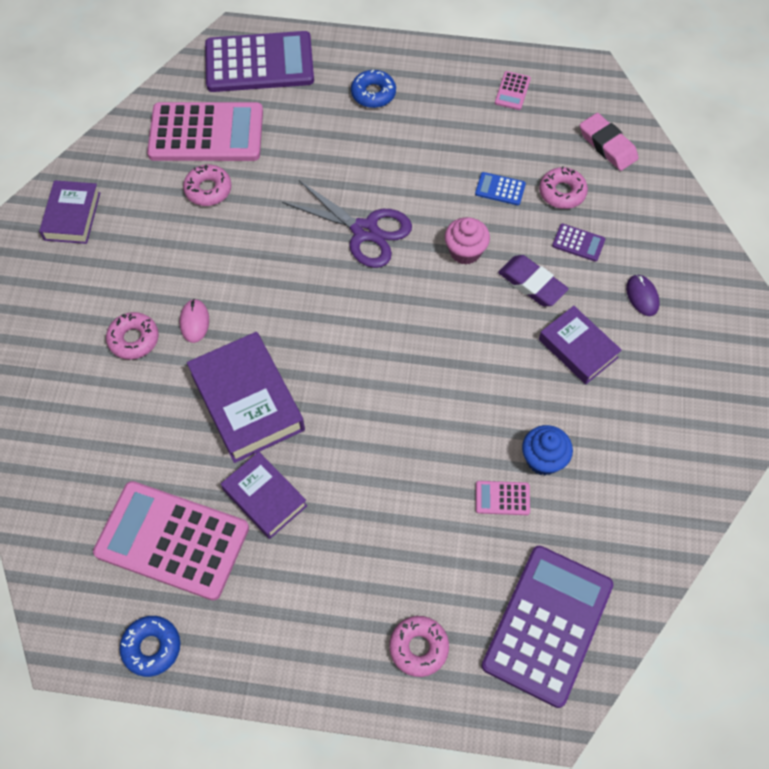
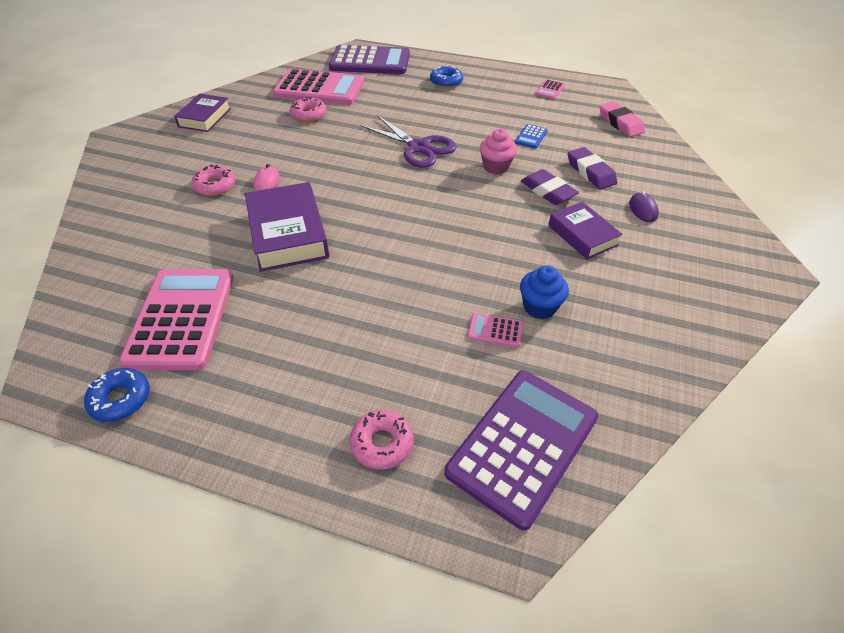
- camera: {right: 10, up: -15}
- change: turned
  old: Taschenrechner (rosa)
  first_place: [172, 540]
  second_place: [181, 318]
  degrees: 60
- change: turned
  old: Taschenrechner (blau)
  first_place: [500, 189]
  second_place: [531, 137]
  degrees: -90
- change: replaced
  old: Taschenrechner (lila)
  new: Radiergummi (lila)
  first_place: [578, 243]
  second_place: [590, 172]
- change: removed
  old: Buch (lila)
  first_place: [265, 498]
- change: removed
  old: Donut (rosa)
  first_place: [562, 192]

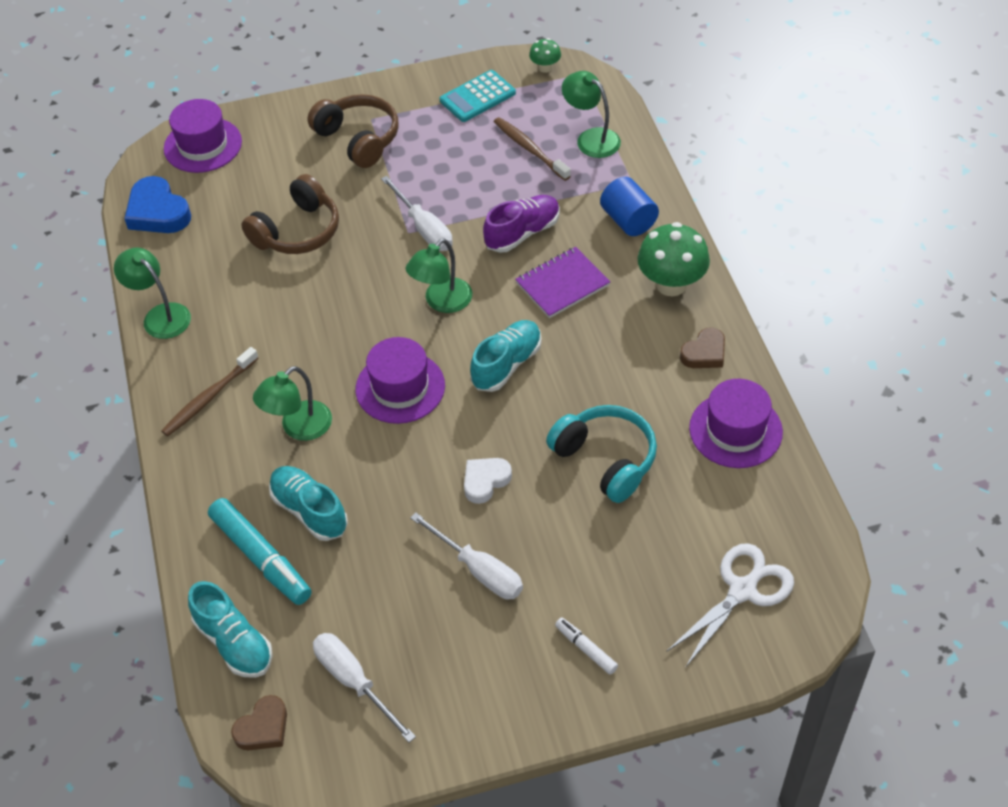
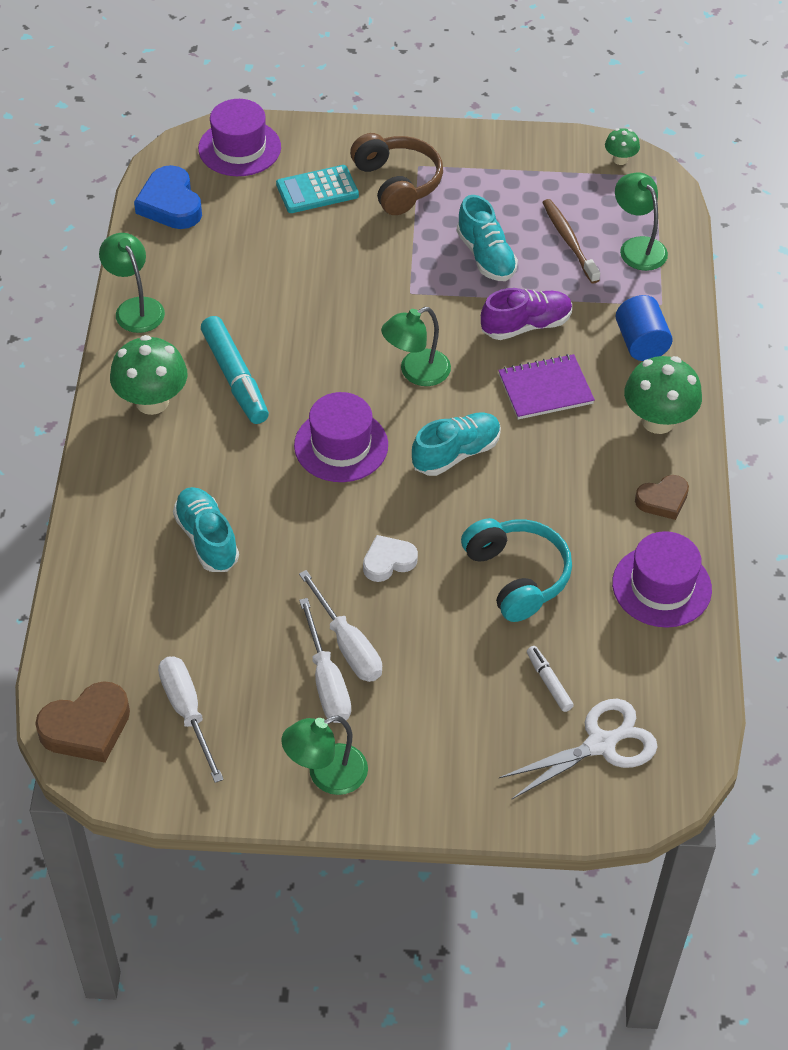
- camera: {right: 15, up: 0}
- change: resized
  old: Herz (braun)
  first_place: [263, 728]
  second_place: [87, 727]
  factor: 1.56
- change: replaced
  old: Zahnbürste (braun)
  new: Pilz (grün)
  first_place: [209, 398]
  second_place: [152, 401]
- change: moved
  old: Filzstift (türkis)
  first_place: [261, 557]
  second_place: [235, 377]
- change: moved
  old: Taschenrechner (türkis)
  first_place: [477, 97]
  second_place: [317, 190]
- change: moved
  old: Lampe (grün)
  first_place: [298, 428]
  second_place: [326, 775]
- change: moved
  old: Schraubenzieher (weiß)
  first_place: [424, 228]
  second_place: [327, 681]
- change: moved
  old: Schuh (türkis)
  first_place: [234, 642]
  second_place: [486, 256]
- change: moved
  old: Filzstift (weiß)
  first_place: [586, 649]
  second_place: [549, 682]
- change: removed
  old: Kopfhörer (braun)
  first_place: [297, 231]

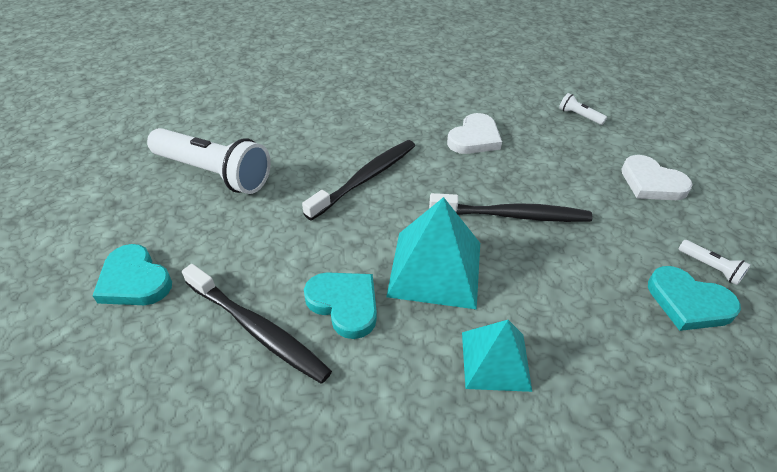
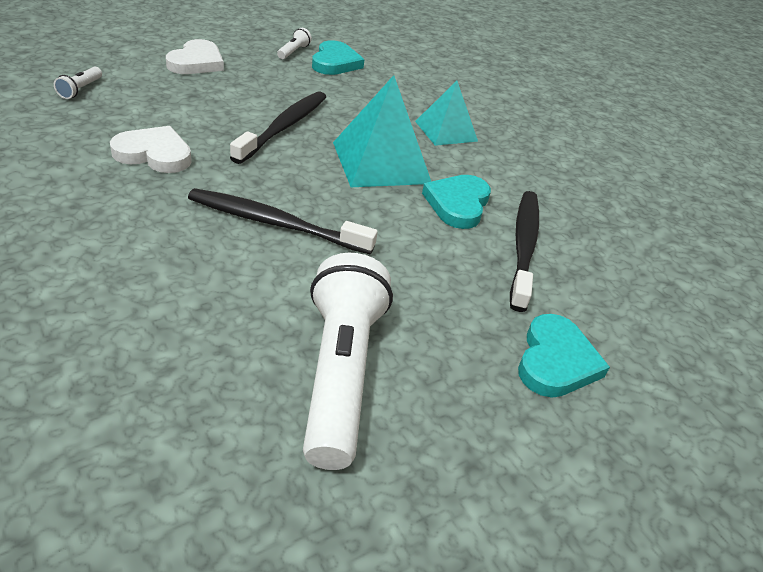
- camera: {right: -120, up: -5}
- change: turned
  old: Zahnbürste (schwarz)
  first_place: [513, 215]
  second_place: [284, 127]
  degrees: 45

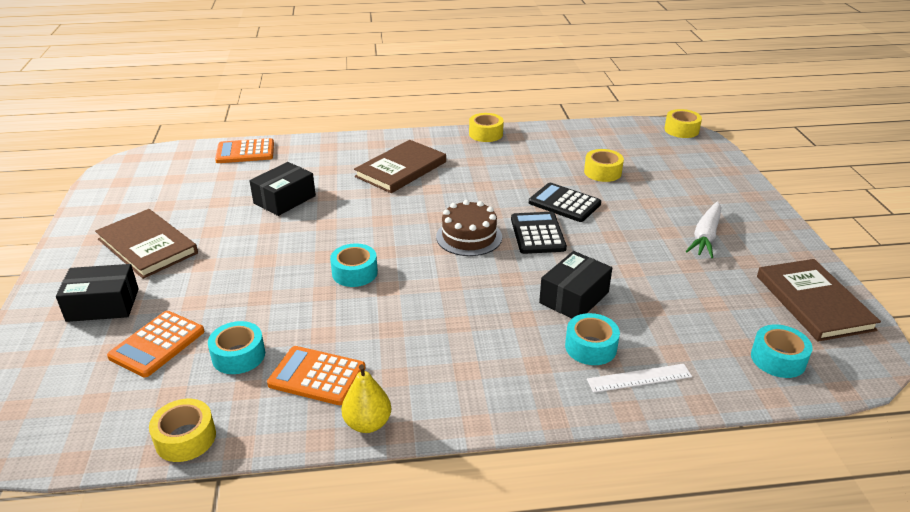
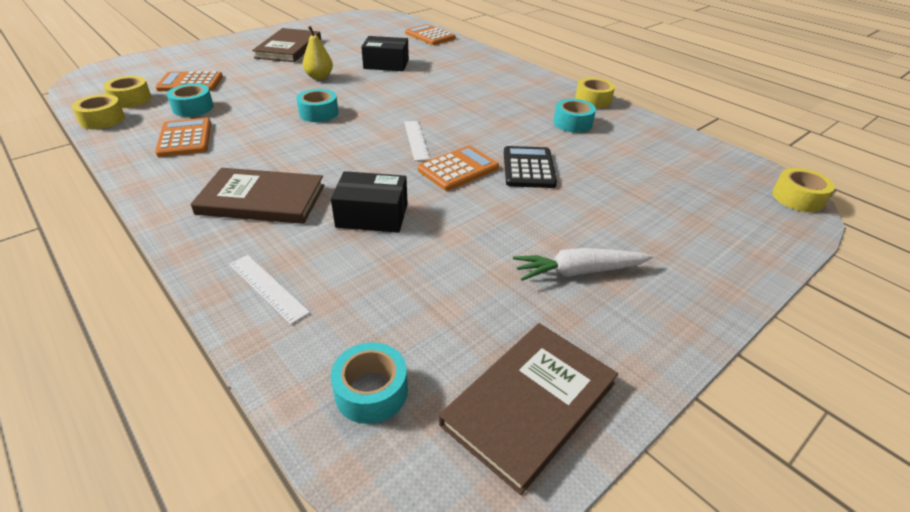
- camera: {right: 55, up: 5}
- change: moved
  old: Klebeband (gelb)
  first_place: [602, 172]
  second_place: [131, 99]
- change: moved
  old: Buch (braun)
  first_place: [401, 169]
  second_place: [261, 200]
- change: moved
  old: Birne (gelb)
  first_place: [367, 423]
  second_place: [319, 77]
- change: replaced
  old: Kuchen (braun)
  new: Lineal (weiß)
  first_place: [469, 237]
  second_place: [416, 140]
- change: recoloured
  old: Taschenrechner (schwarz)
  new: Taschenrechner (orange)
  first_place: [537, 234]
  second_place: [458, 169]
- change: moved
  old: Klebeband (türkis)
  first_place: [590, 347]
  second_place: [572, 123]
- change: removed
  old: Schachtel (schwarz)
  first_place: [103, 305]

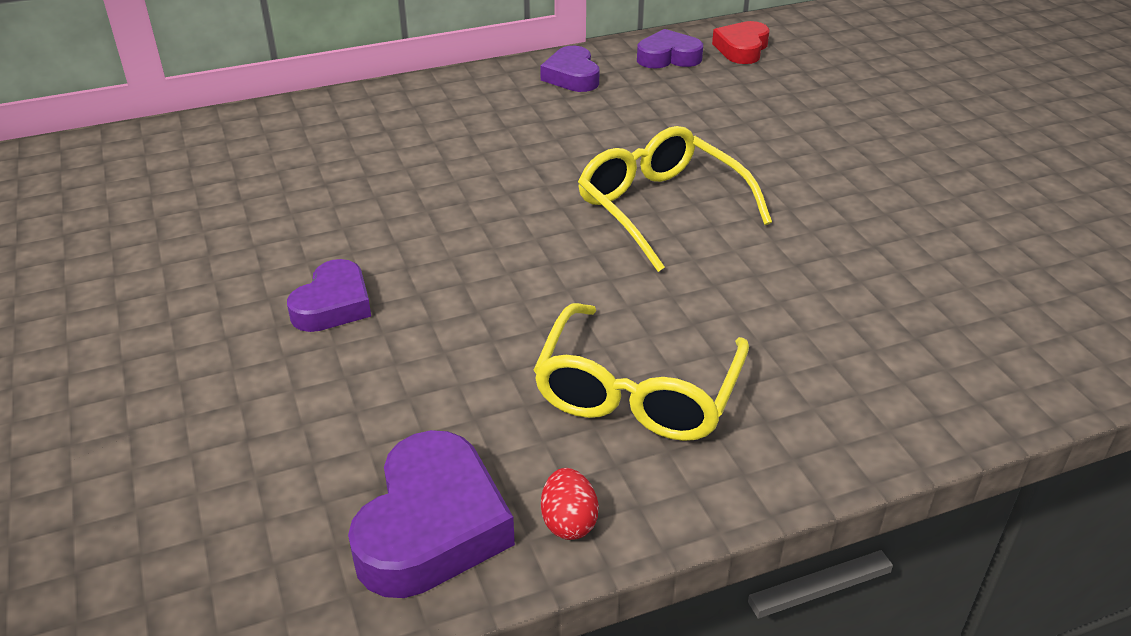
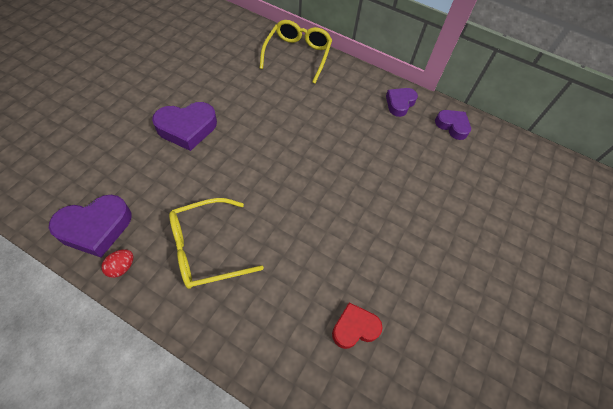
- camera: {right: 45, up: 20}
- change: resized
  old: Herz (lila)
  first_place: [333, 305]
  second_place: [187, 128]
  factor: 1.56
- change: moved
  old: Brille (gelb)
  first_place: [661, 208]
  second_place: [297, 55]
- change: moved
  old: Herz (rot)
  first_place: [742, 49]
  second_place: [354, 328]

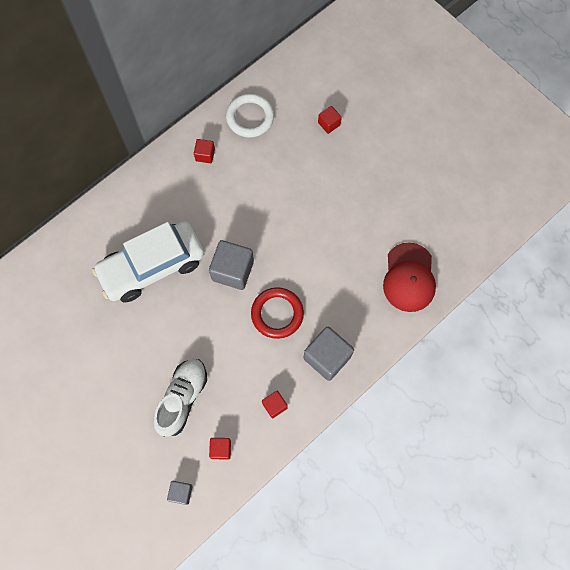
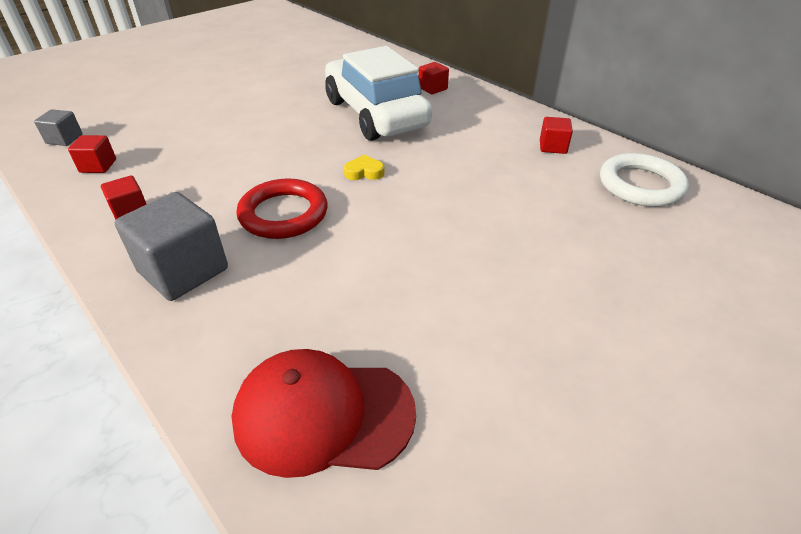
- camera: {right: 90, up: -30}
- change: replaced
  old: Kubus (grau)
  new: Herz (gelb)
  first_place: [233, 270]
  second_place: [364, 172]
- change: moved
  old: Kubus (rot)
  first_place: [329, 124]
  second_place: [433, 88]
- change: removed
  old: Schuh (weiß)
  first_place: [182, 398]

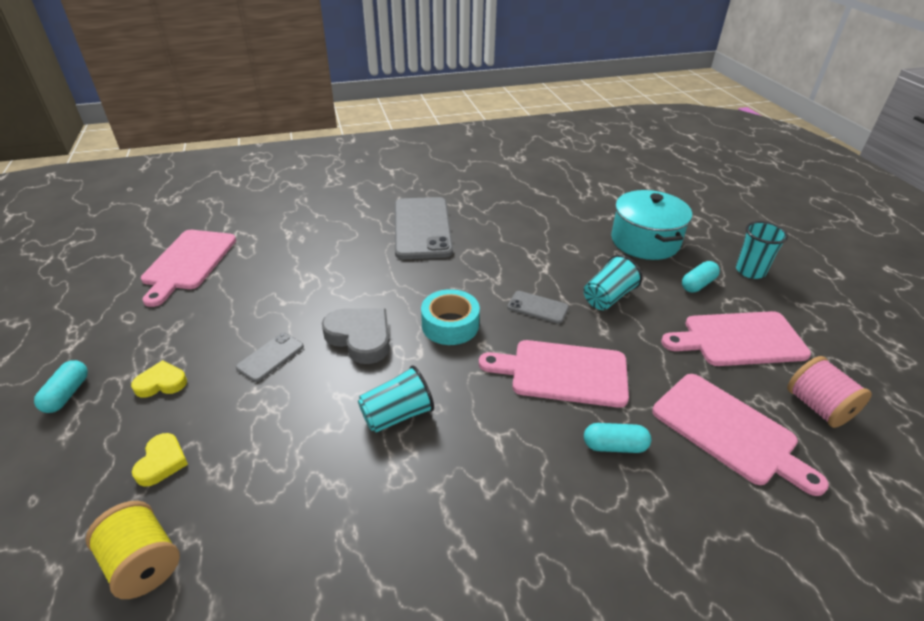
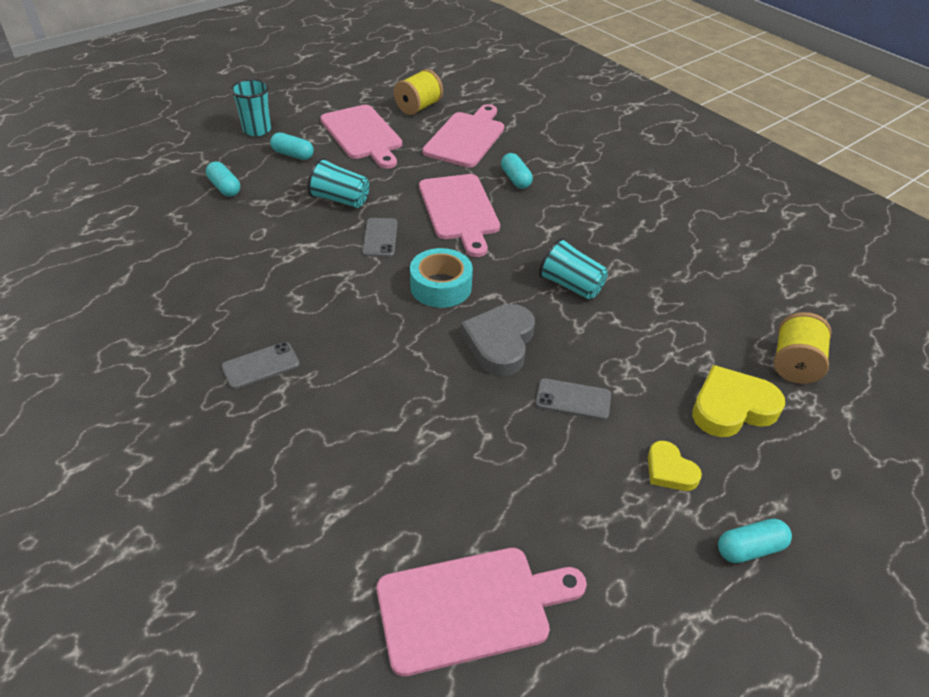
- camera: {right: -115, up: 5}
- change: replaced
  old: Kochtopf (türkis)
  new: Kapsel (türkis)
  first_place: [645, 241]
  second_place: [224, 187]
- change: resized
  old: Handy (grau)
  first_place: [422, 228]
  second_place: [260, 365]
  factor: 0.46
- change: recoloured
  old: Garnrolle (rosa)
  new: Garnrolle (gelb)
  first_place: [818, 407]
  second_place: [418, 107]
- change: resized
  old: Herz (gelb)
  first_place: [162, 462]
  second_place: [732, 407]
  factor: 1.71

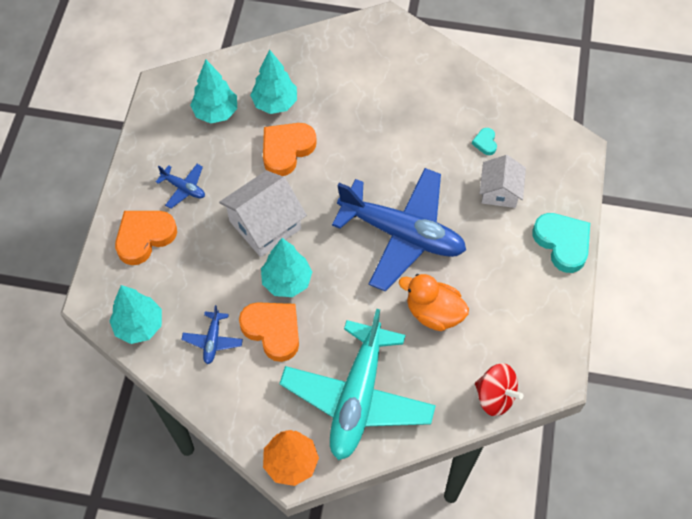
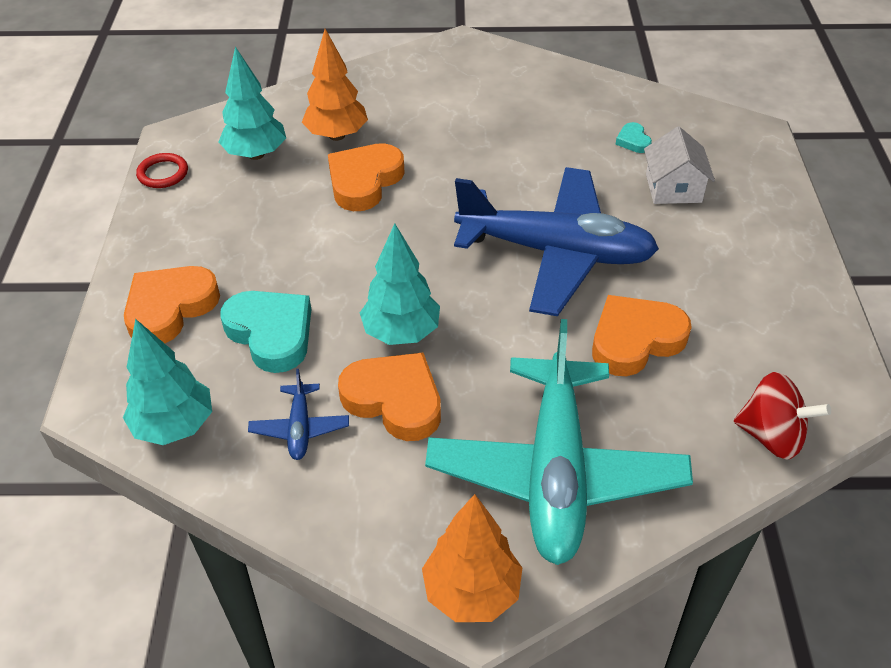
- camera: {right: -10, up: -15}
- change: added
  new: Ring (rot)
  second_place: [163, 173]
- change: moved
  old: Herz (türkis)
  first_place: [562, 243]
  second_place: [271, 333]
- change: recoloured
  old: Baum (türkis)
  new: Baum (orange)
  first_place: [275, 103]
  second_place: [336, 135]
- change: replaced
  old: Ente (orange)
  new: Herz (orange)
  first_place: [433, 313]
  second_place: [635, 340]
- change: removed
  old: Flugzeug (blau)
  first_place: [183, 188]
- change: removed
  old: Haus (weiß)
  first_place: [265, 225]

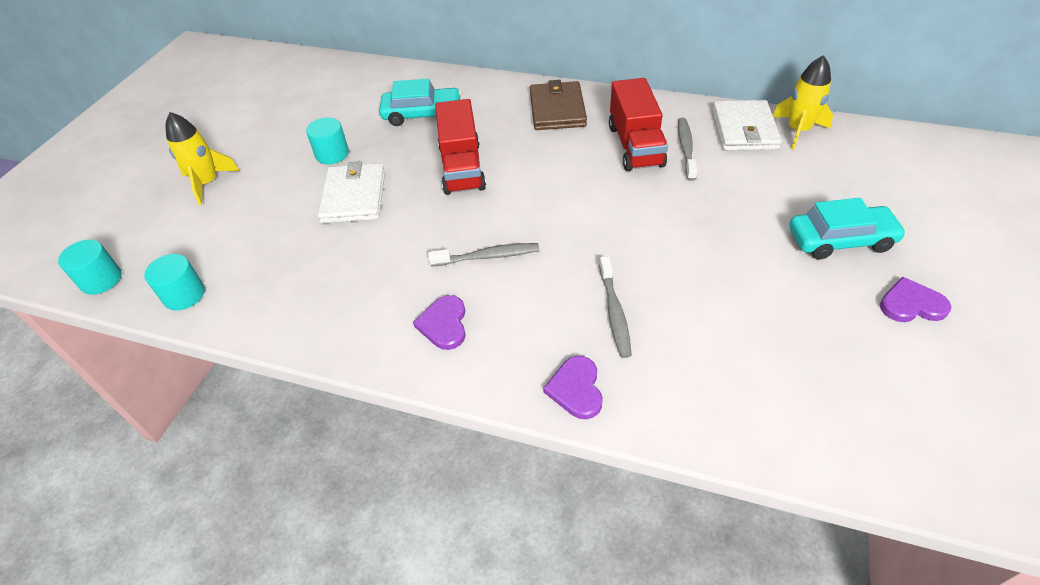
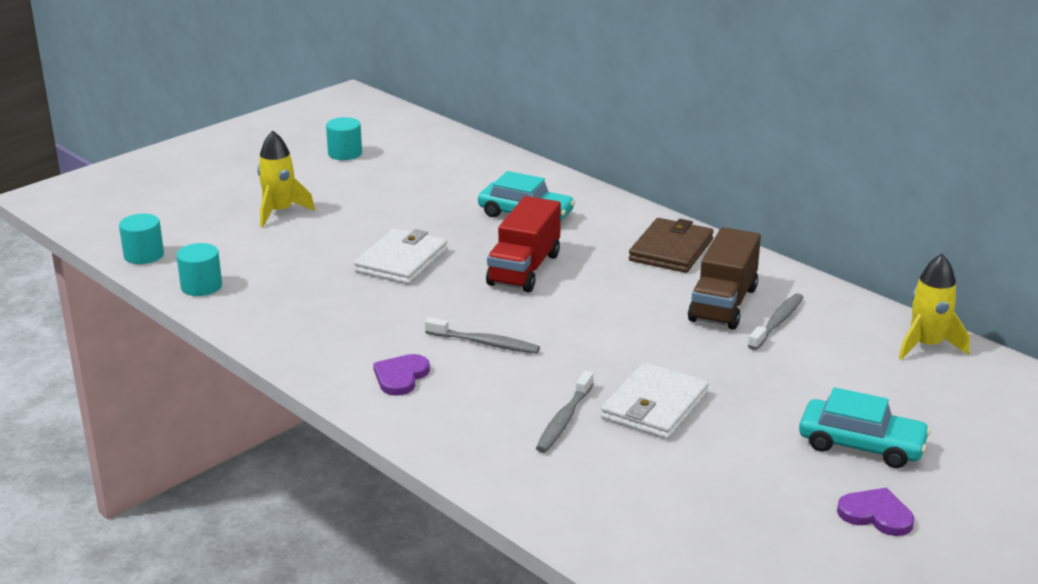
- camera: {right: 25, up: -20}
- change: moved
  old: Vollzylinder (türkis)
  first_place: [332, 154]
  second_place: [345, 153]
- change: moved
  old: Geldbörse (weiß)
  first_place: [744, 129]
  second_place: [655, 406]
- change: recoloured
  old: Lastwagen (rot)
  new: Lastwagen (braun)
  first_place: [635, 146]
  second_place: [723, 304]
- change: removed
  old: Herz (lila)
  first_place: [576, 389]

